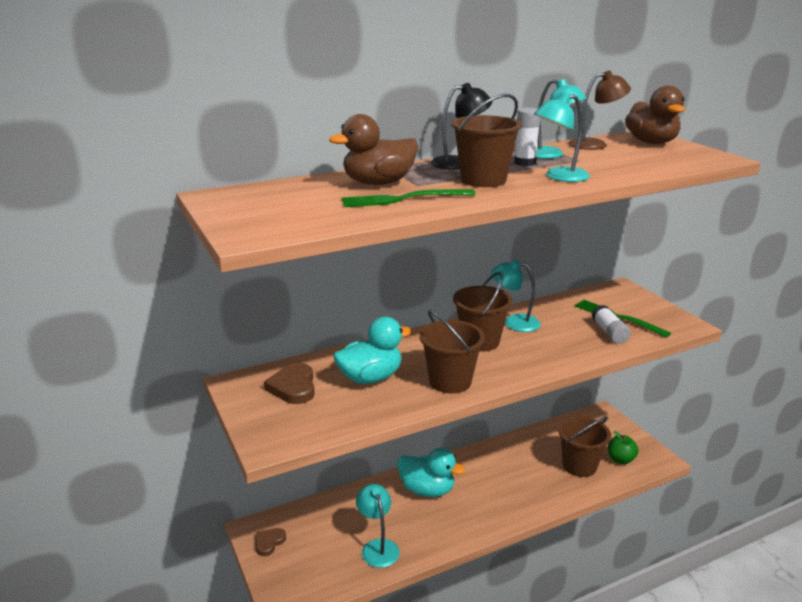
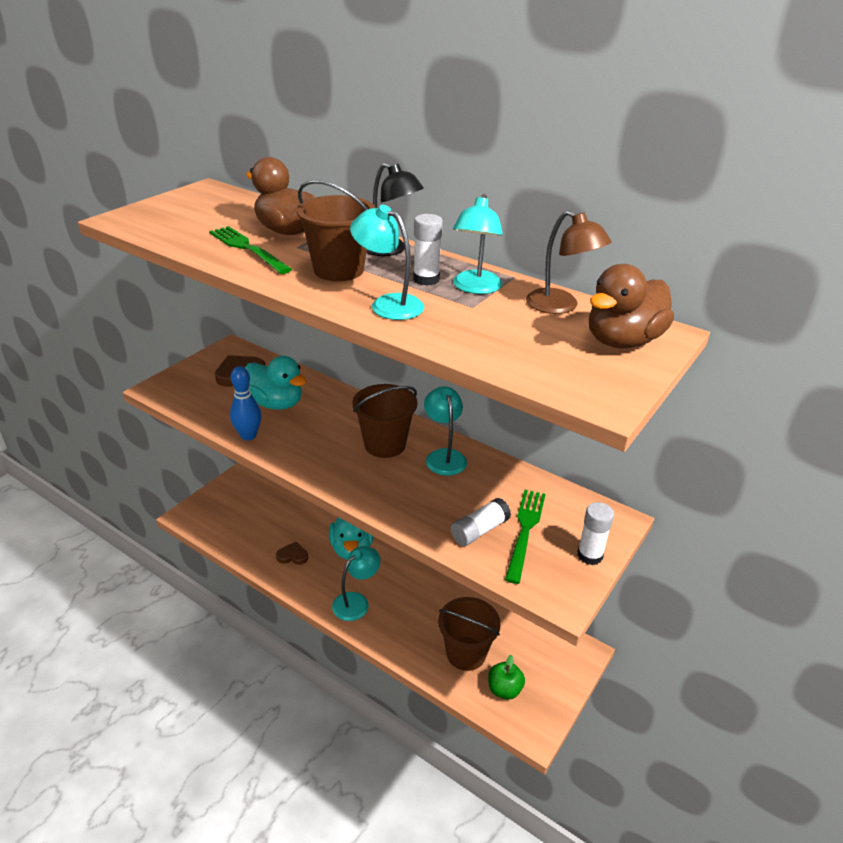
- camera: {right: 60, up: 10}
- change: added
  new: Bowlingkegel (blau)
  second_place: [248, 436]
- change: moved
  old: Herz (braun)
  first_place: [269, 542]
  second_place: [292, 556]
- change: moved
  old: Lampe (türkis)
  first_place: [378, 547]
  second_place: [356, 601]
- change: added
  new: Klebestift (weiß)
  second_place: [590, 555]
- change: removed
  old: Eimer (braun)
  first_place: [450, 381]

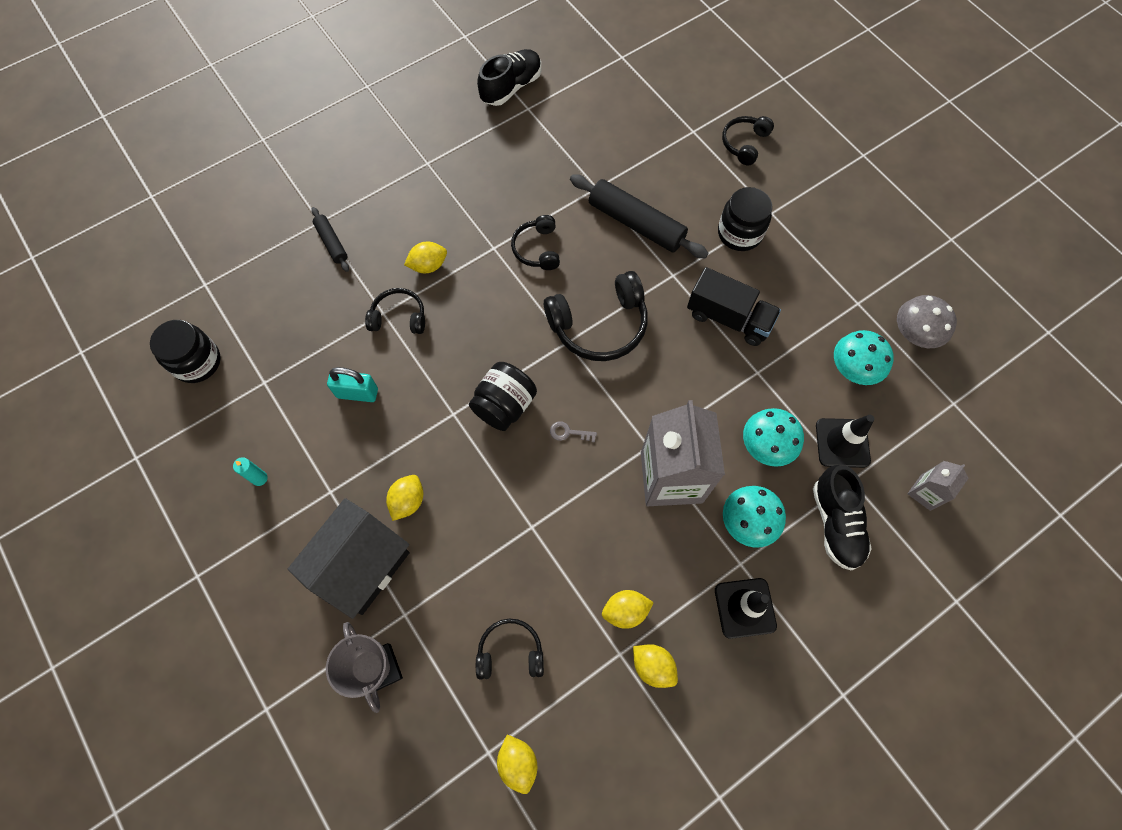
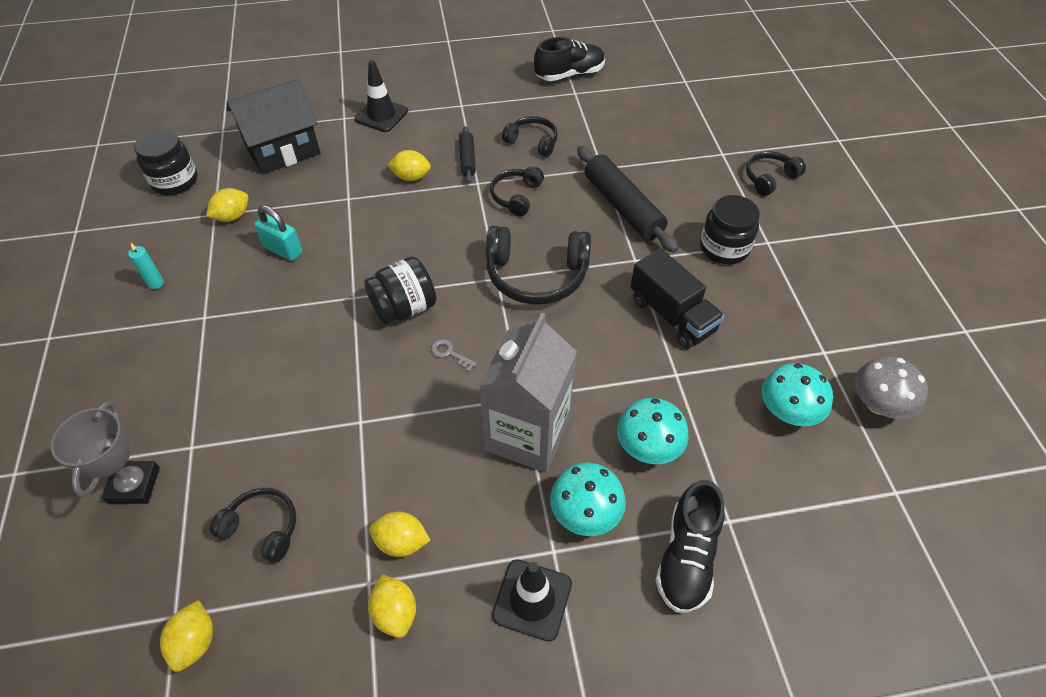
- camera: {right: 25, up: -15}
- change: moved
  old: Zitrone (gelb)
  first_place: [408, 501]
  second_place: [232, 216]
- change: moved
  old: Haus (schwarz)
  first_place: [361, 565]
  second_place: [282, 149]
- change: moved
  old: Leitkegel (schwarz)
  first_place: [842, 443]
  second_place: [381, 115]
- change: moved
  old: Nudelholz (schwarz)
  first_place: [331, 243]
  second_place: [467, 159]
- change: moved
  old: Kopfhörer (schwarz)
  first_place: [399, 317]
  second_place: [532, 141]
- change: removed
  old: Getränkekarton (grau)
  first_place: [925, 492]

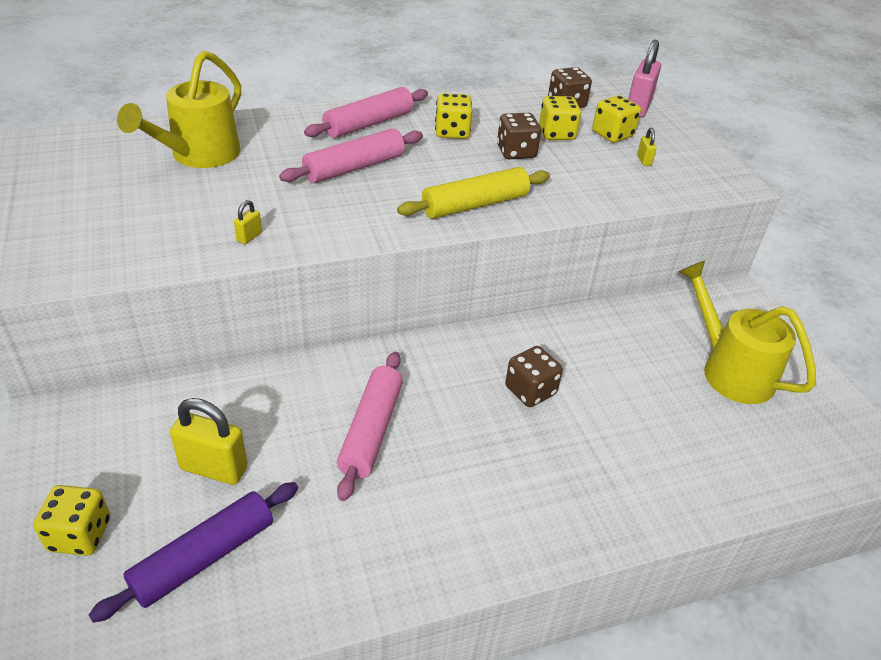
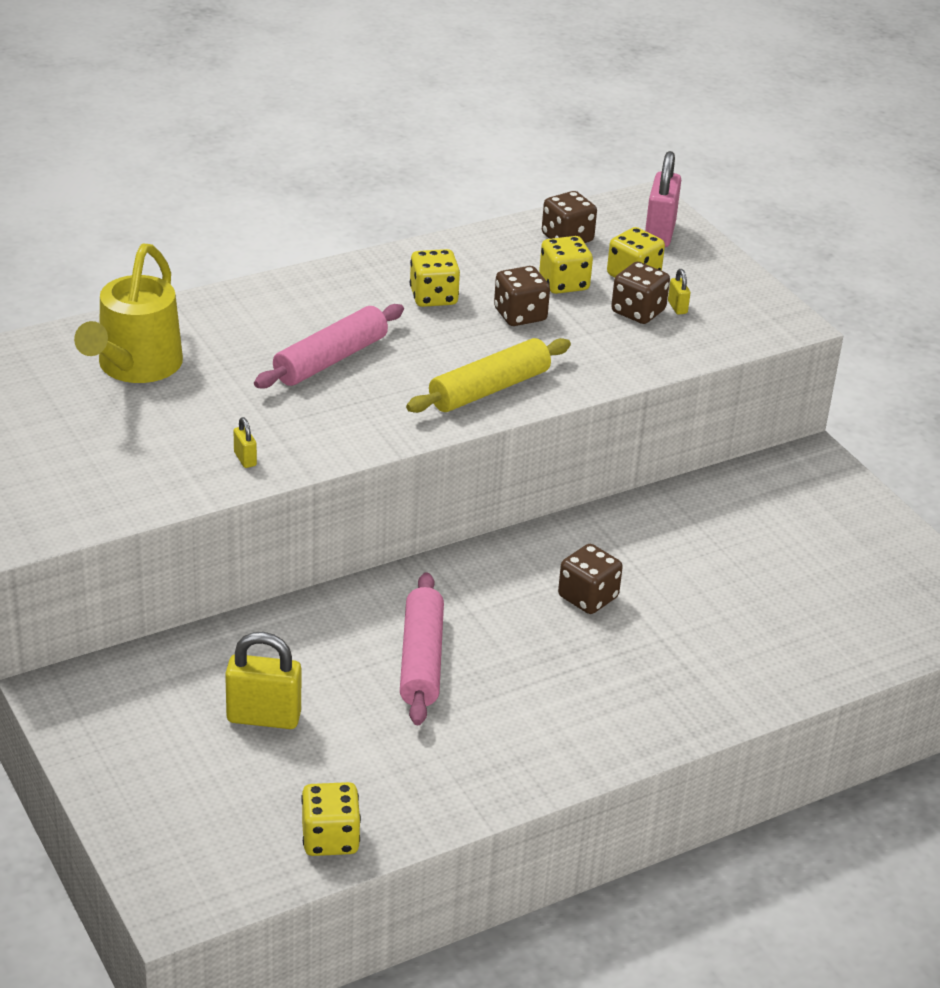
- camera: {right: -10, up: -5}
- change: turned
  old: Vorhängeschloss (gelb)
  first_place: [249, 237]
  second_place: [245, 459]
  degrees: -45
- change: moved
  old: Spielwürfel (gelb)
  first_place: [80, 534]
  second_place: [330, 838]
- change: added
  new: Spielwürfel (braun)
  second_place: [638, 312]
- change: removed
  old: Nudelholz (lila)
  first_place: [204, 557]
- change: removed
  old: Nudelholz (rosa)
  first_place: [368, 124]
- change: removed
  old: Gießkanne (gelb)
  first_place: [729, 369]

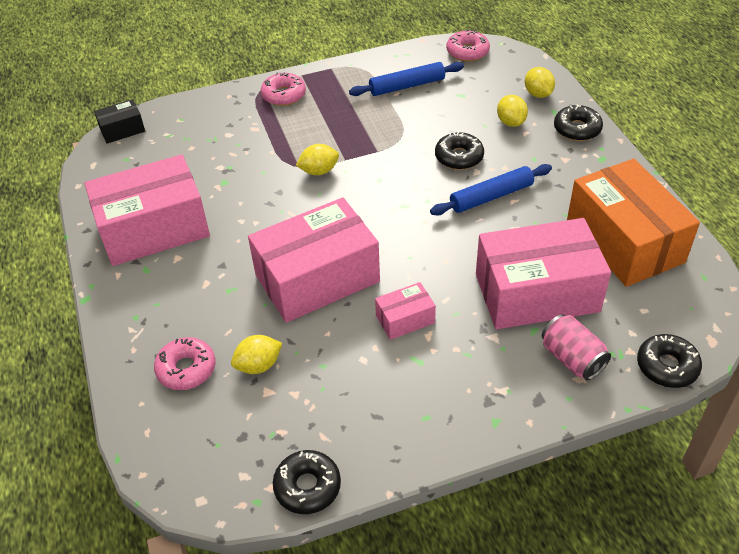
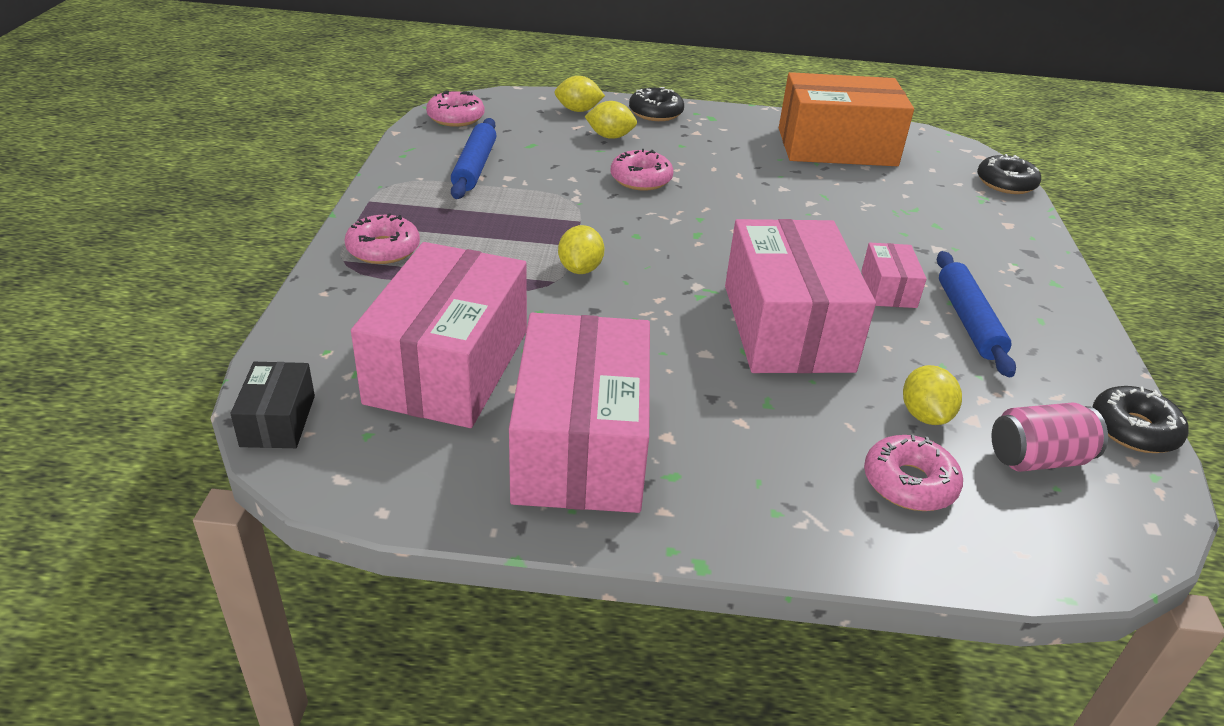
- camera: {right: -70, up: -10}
- change: moved
  old: Schachtel (rosa)
  first_place: [536, 293]
  second_place: [448, 366]
- change: recoloured
  old: Donut (schwarz)
  new: Donut (rosa)
  first_place: [459, 157]
  second_place: [641, 179]
- change: moved
  old: Nudelholz (blau)
  first_place: [491, 196]
  second_place: [968, 321]
- change: moved
  old: Dose (rosa)
  first_place: [572, 358]
  second_place: [1037, 459]

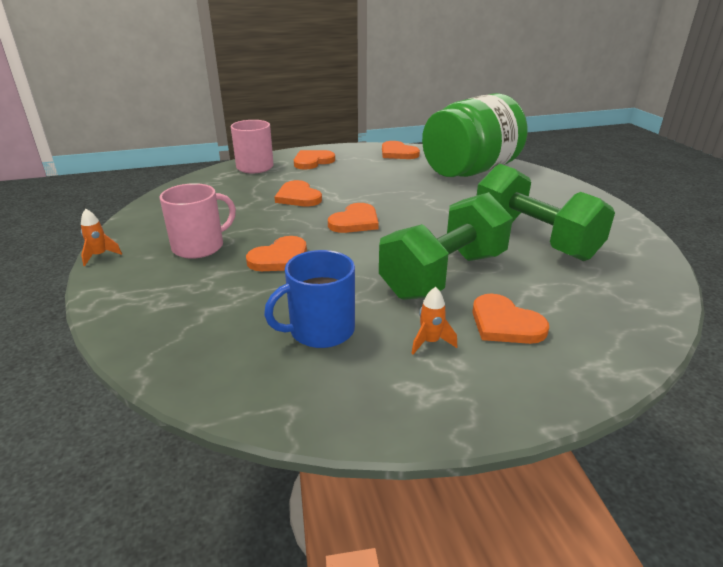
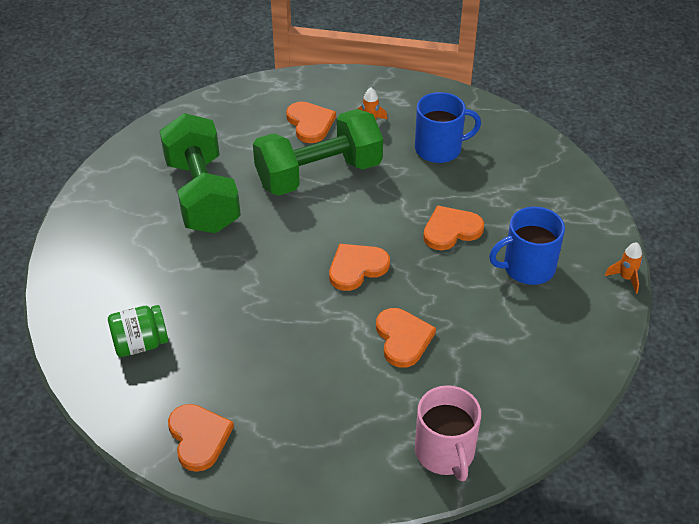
- camera: {right: -160, up: 15}
- change: resized
  old: Einmachglas (grün)
  first_place: [470, 171]
  second_place: [140, 344]
  factor: 0.43
- change: recoloured
  old: Tasse (rosa)
  new: Tasse (blau)
  first_place: [199, 246]
  second_place: [527, 267]
- change: removed
  old: Herz (orange)
  first_place: [312, 161]

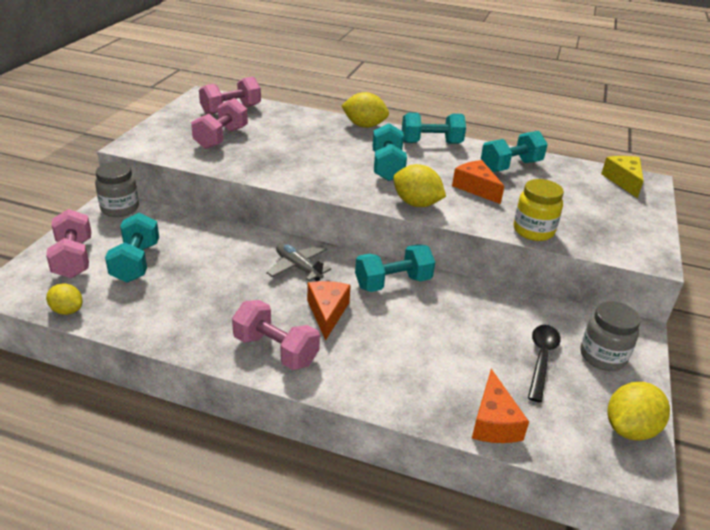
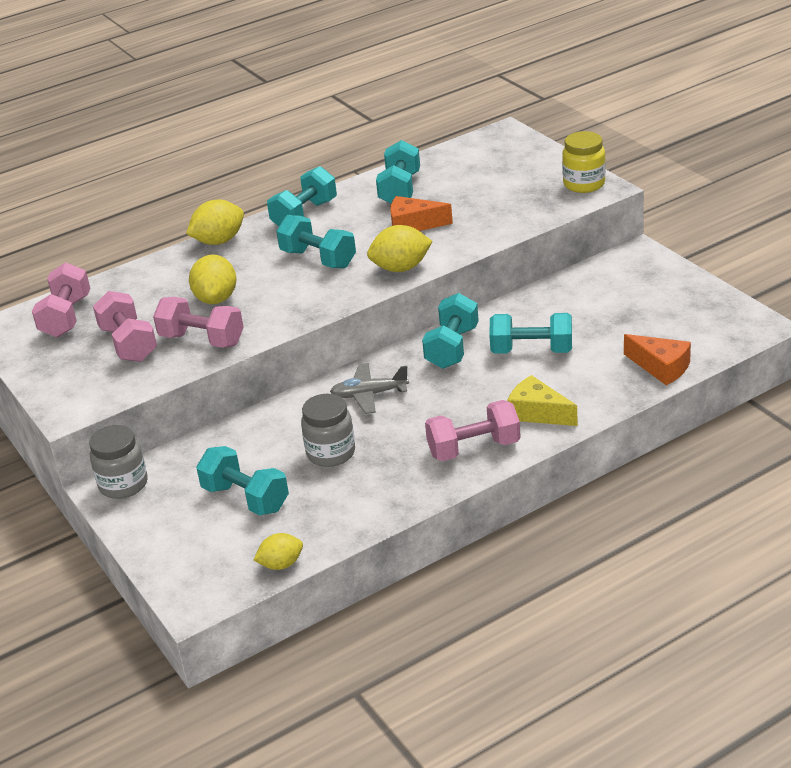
- camera: {right: -45, up: 0}
- change: moved
  old: Hantel (rosa)
  first_place: [73, 259]
  second_place: [202, 340]
- change: moved
  old: Zitrone (gelb)
  first_place: [630, 429]
  second_place: [216, 299]
- change: moved
  old: Einmachglas (grau)
  first_place: [602, 356]
  second_place: [331, 453]
- change: added
  new: Hantel (türkis)
  second_place: [531, 351]
- change: moved
  old: Käse (gelb)
  first_place: [623, 181]
  second_place: [537, 413]
- change: moved
  old: Einmachglas (gelb)
  first_place: [533, 231]
  second_place: [584, 184]
- change: removed
  old: Käse (orange)
  first_place: [327, 313]
- change: removed
  old: Löffel (schwarz)
  first_place: [541, 359]

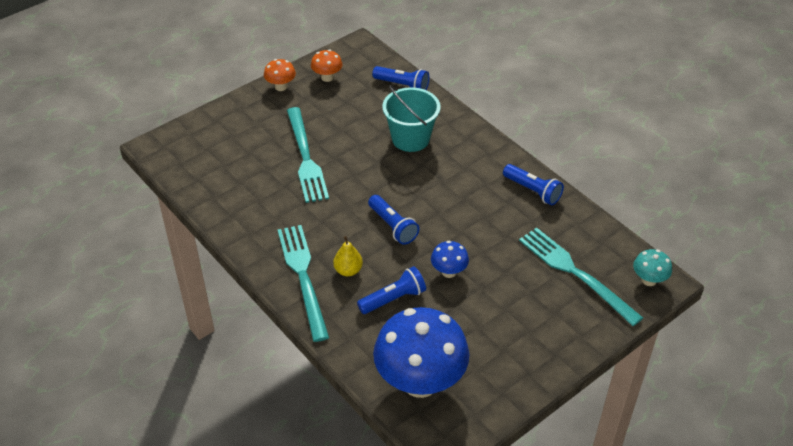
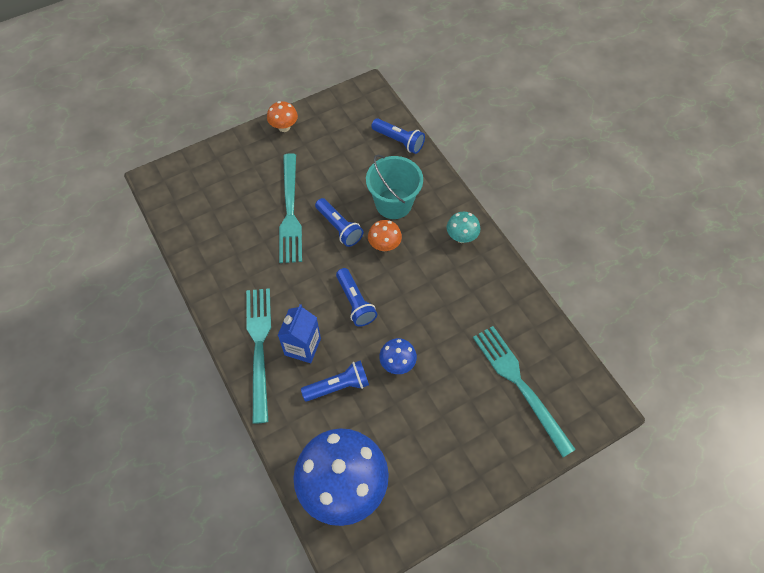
- camera: {right: 10, up: 15}
- change: replaced
  old: Birne (gelb)
  new: Getränkekarton (blau)
  first_place: [348, 270]
  second_place: [302, 347]
- change: moved
  old: Taschenlampe (blau)
  first_place: [533, 191]
  second_place: [339, 227]
- change: moved
  old: Pilz (orange)
  first_place: [327, 77]
  second_place: [384, 245]
- change: moved
  old: Pilz (türkis)
  first_place: [649, 280]
  second_place: [461, 237]

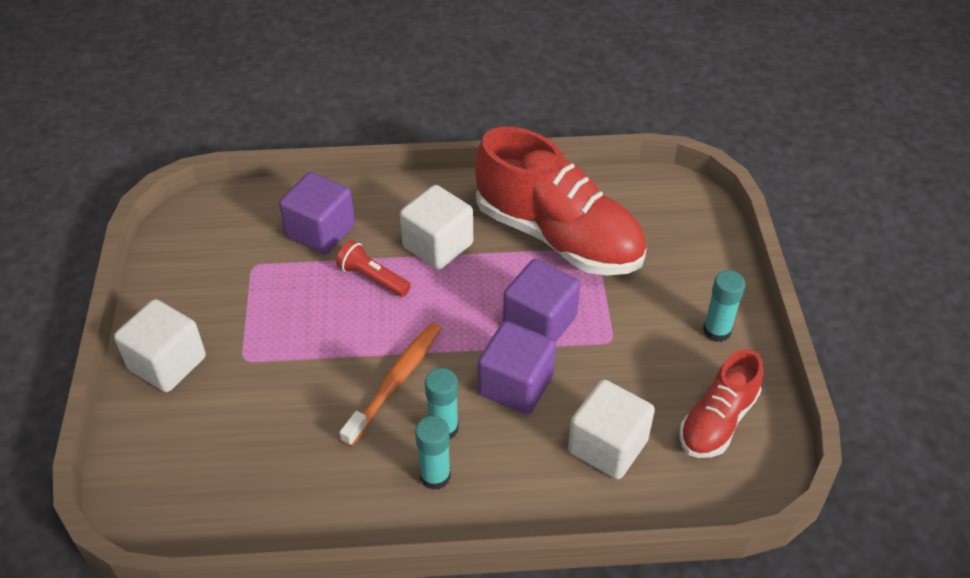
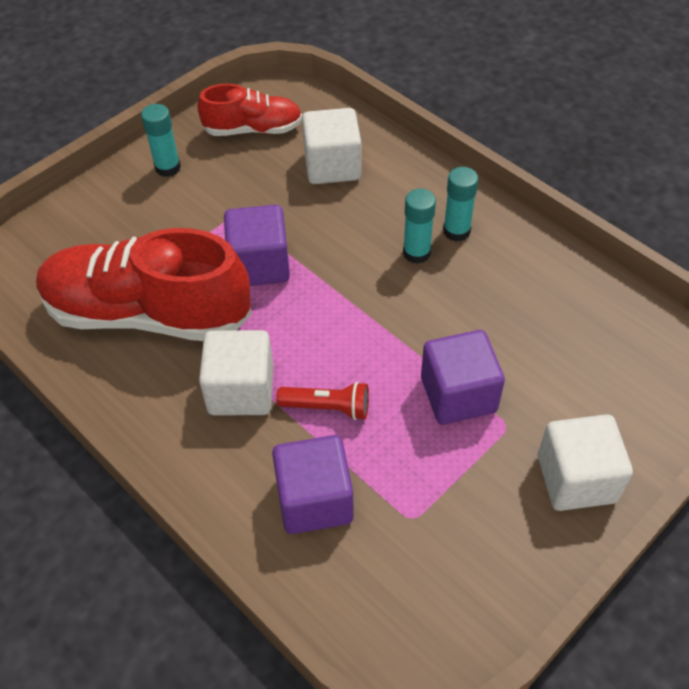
- camera: {right: -130, up: 5}
- change: turned
  old: Schuh (rot)
  first_place: [558, 236]
  second_place: [148, 314]
  degrees: -75
- change: turned
  old: Taschenlampe (rot)
  first_place: [373, 278]
  second_place: [327, 408]
  degrees: -75
- change: moved
  old: Kubus (lila)
  first_place: [515, 385]
  second_place: [458, 395]
- change: removed
  old: Zahnbürste (orange)
  first_place: [395, 381]

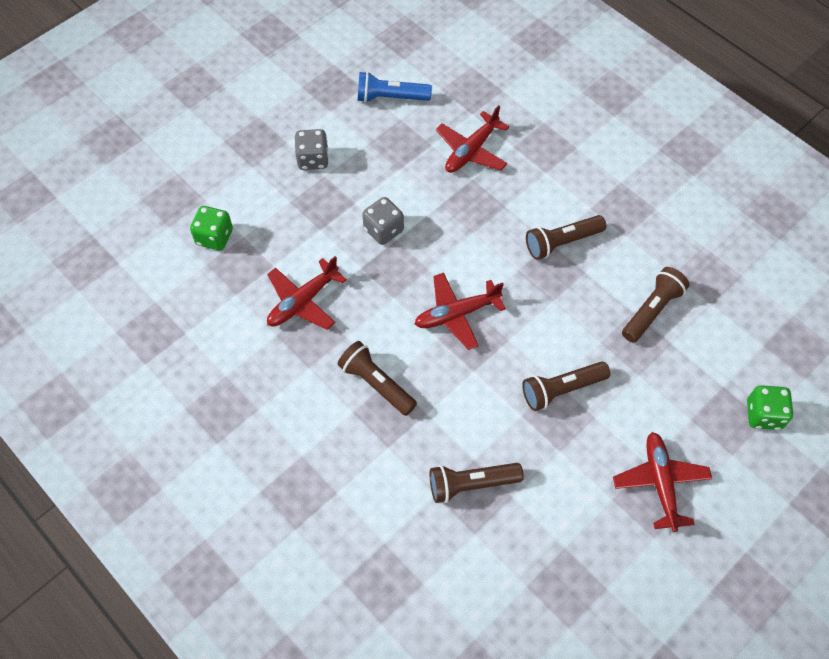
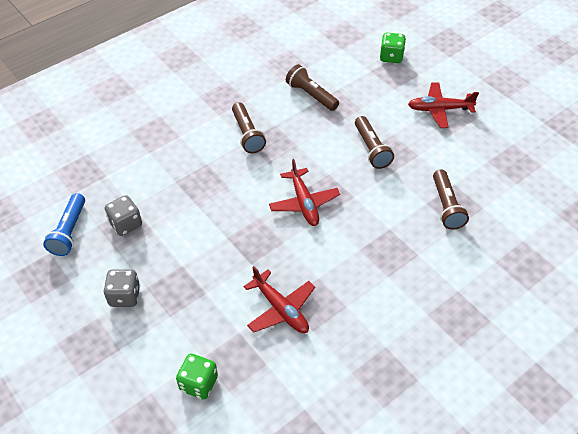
- camera: {right: -85, up: -10}
- change: moved
  old: Spielwürfel (grau)
  first_place: [383, 230]
  second_place: [126, 224]
- change: removed
  old: Taschenlampe (braun)
  first_place: [376, 384]
- change: removed
  old: Flugzeug (rot)
  first_place: [471, 151]

